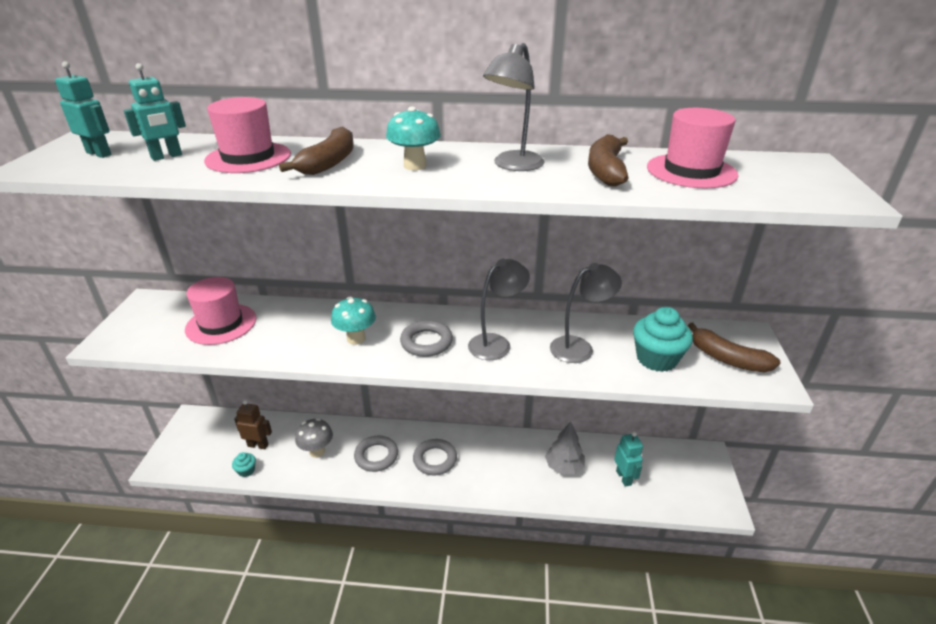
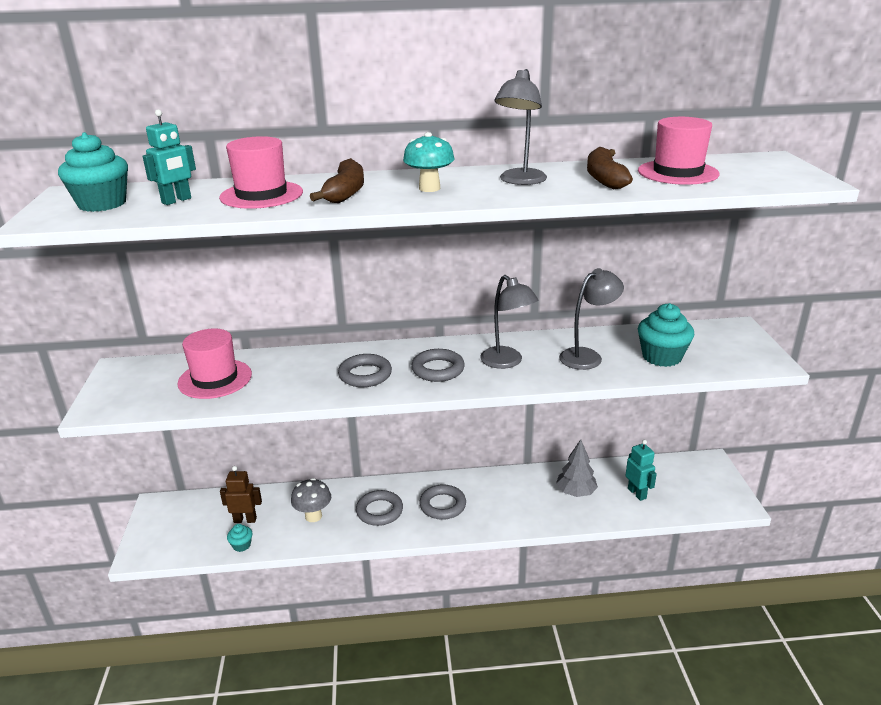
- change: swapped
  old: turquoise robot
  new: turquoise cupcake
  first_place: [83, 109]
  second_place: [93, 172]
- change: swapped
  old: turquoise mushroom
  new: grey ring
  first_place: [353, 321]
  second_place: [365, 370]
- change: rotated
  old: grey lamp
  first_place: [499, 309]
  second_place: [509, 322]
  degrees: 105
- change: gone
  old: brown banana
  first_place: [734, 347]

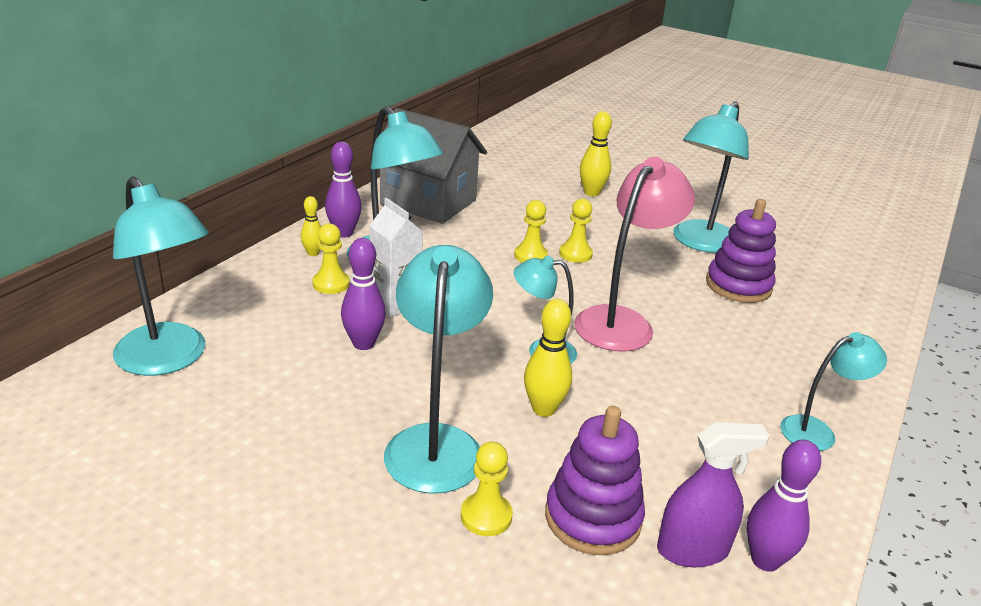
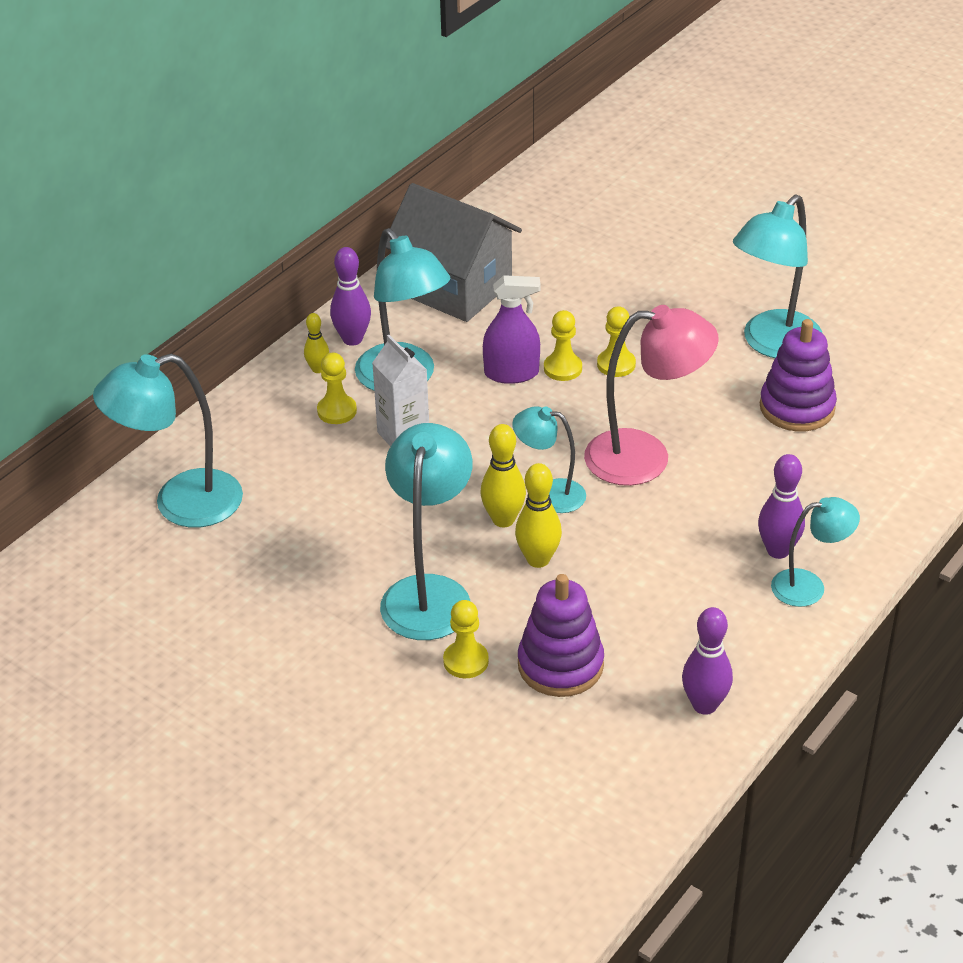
- change: rotated
  old: turquoise lamp
  first_place: [161, 276]
  second_place: [168, 440]
  degrees: 105
- change: shifted
  old: purple bowling pin
  first_place: [363, 294]
  second_place: [781, 506]
- change: rotated
  old: pink lamp
  first_place: [634, 254]
  second_place: [651, 395]
  degrees: 45
- change: shifted
  old: yellow bowling pin
  first_place: [596, 153]
  second_place: [503, 475]
- change: shifted
  old: purple spray bottle
  first_place: [713, 495]
  second_place: [512, 329]

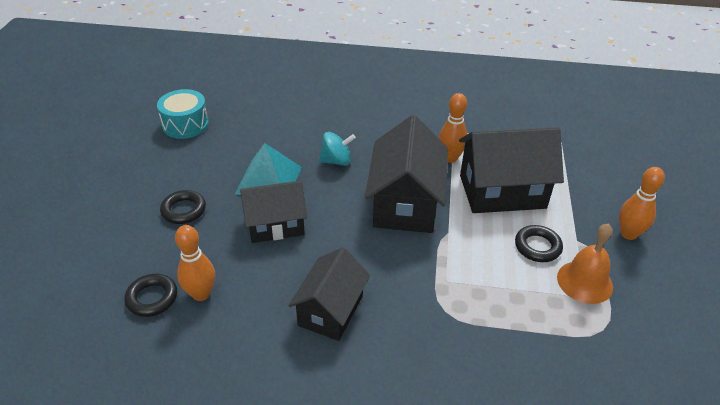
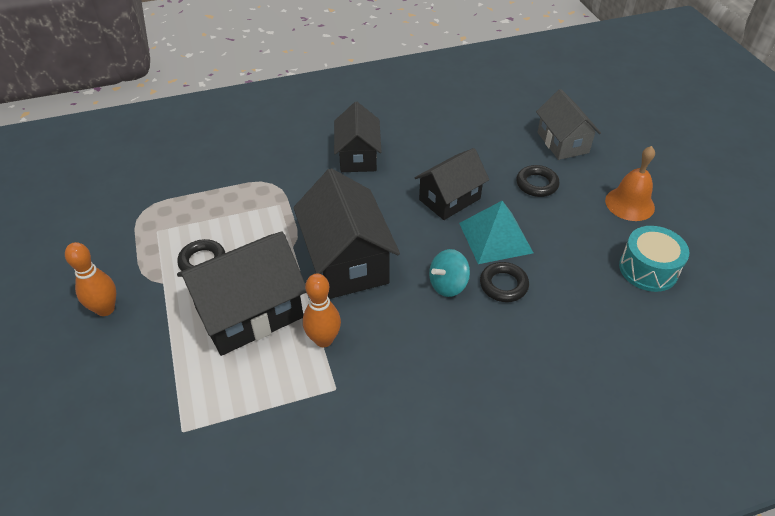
- change: shifted
  old: black ring
  first_place: [150, 295]
  second_place: [504, 282]
- change: gone
  old: orange bowling pin
  first_place: [195, 263]
- change: shifted
  old: orange bell
  first_place: [585, 264]
  second_place: [630, 183]
- change: new
  new: grey house
  second_place: [568, 124]

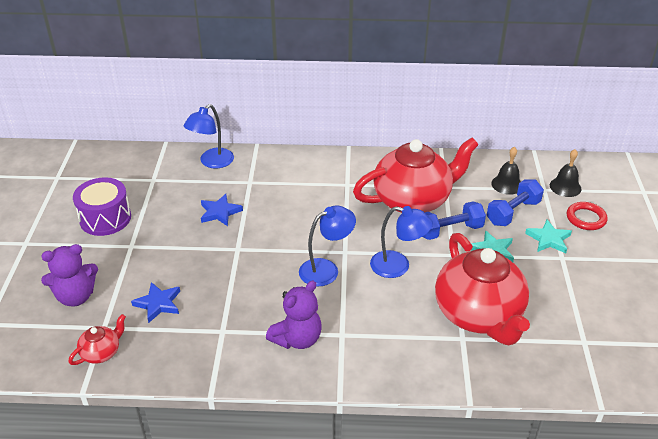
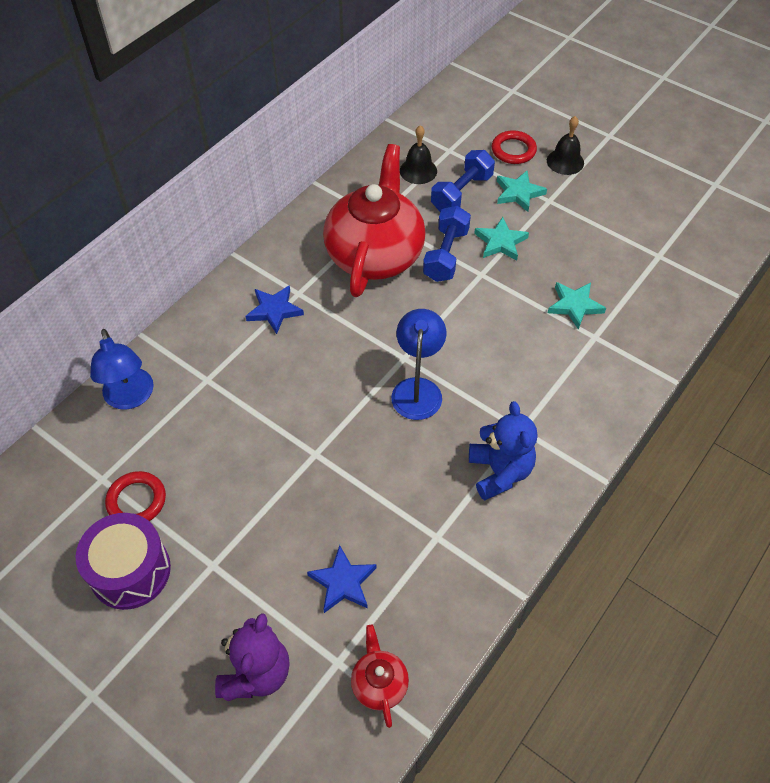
- change: shifted
  old: blue star
  first_place: [222, 210]
  second_place: [275, 309]
- change: repainted
  old: purple teddy bear
  new: blue teddy bear
  first_place: [294, 315]
  second_place: [503, 451]
- change: gone
  old: blue lamp
  first_place: [401, 242]
- change: swapped
  old: red teapot
  new: turquoise star
  first_place: [482, 289]
  second_place: [577, 306]
- change: rotated
  old: blue dumbbell
  first_place: [515, 202]
  second_place: [463, 181]
  degrees: 45
- change: shifted
  old: black bell
  first_place: [566, 173]
  second_place: [565, 145]
- change: new
  new: red ring
  second_place: [135, 496]

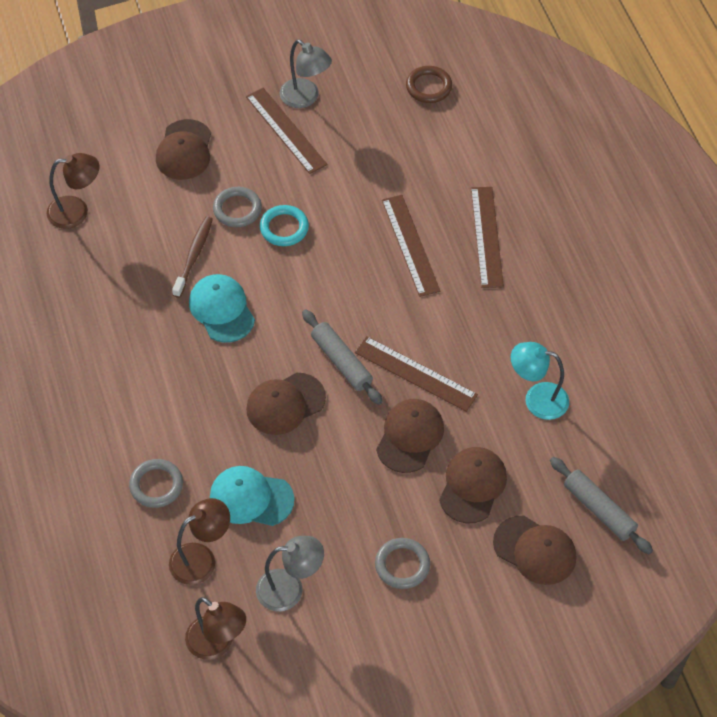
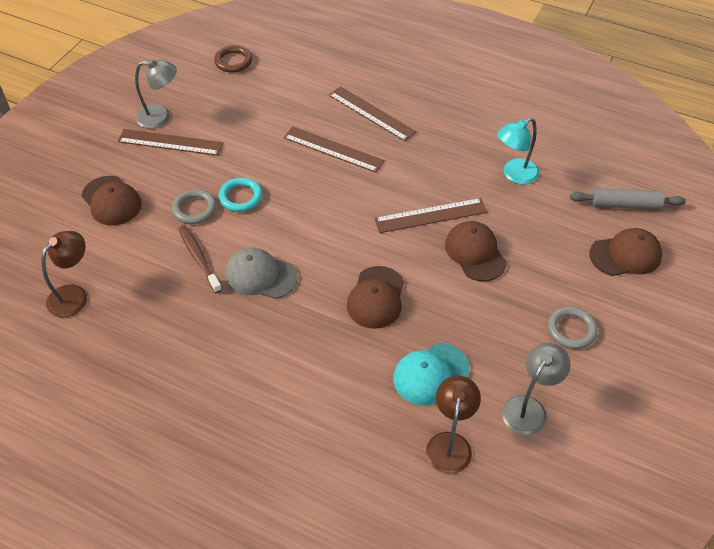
- change: gone
  old: grey ring
  first_place: [156, 483]
- change: gone
  old: brown lamp
  first_place: [215, 628]
- change: repainted
  old: turquoise cap
  new: grey cap
  first_place: [222, 308]
  second_place: [261, 273]
- change: gone
  old: grey rolling pin
  first_place: [342, 357]
- change: gone
  old: brown cap
  first_place: [473, 485]

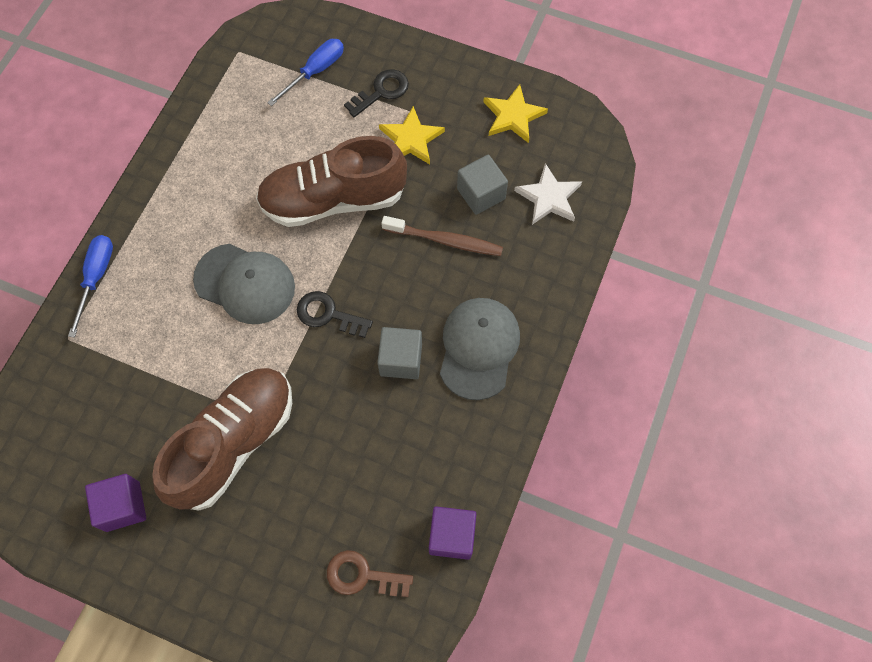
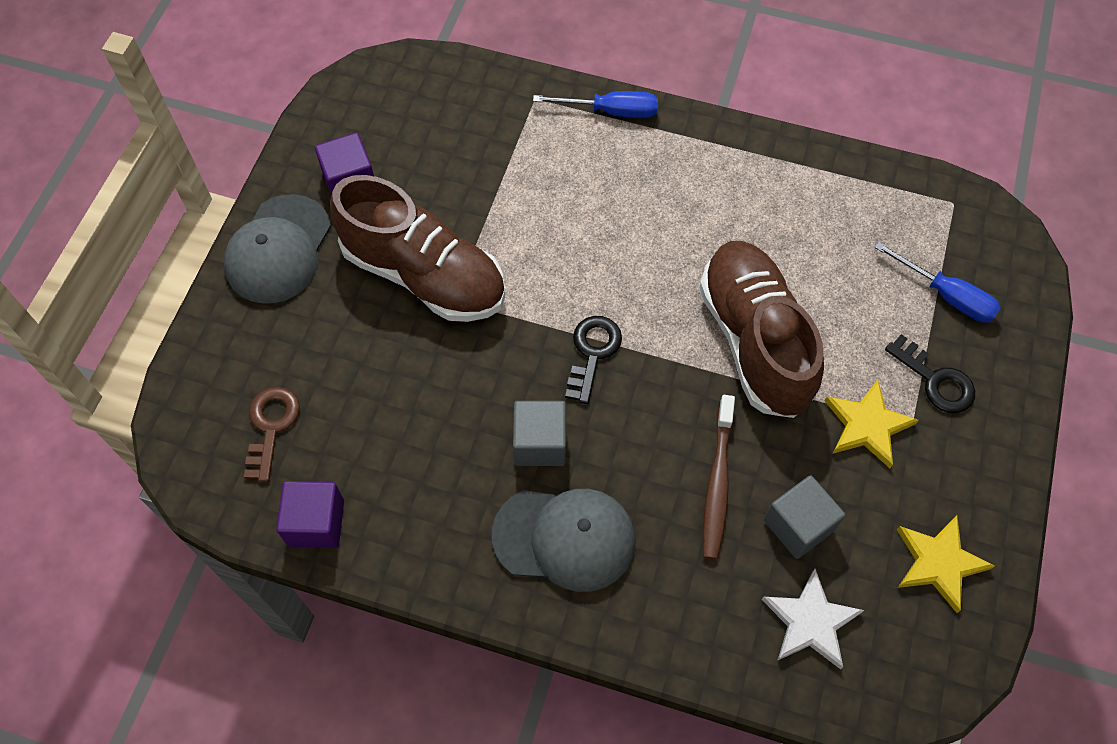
- change: shifted
  old: grey cap
  first_place: [244, 284]
  second_place: [277, 249]

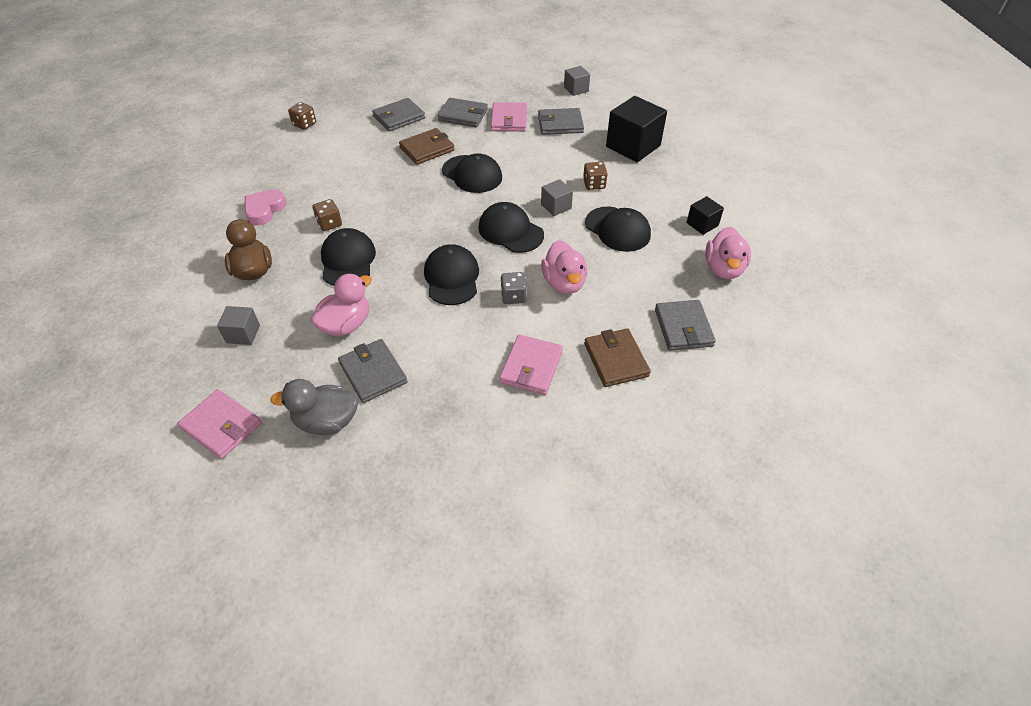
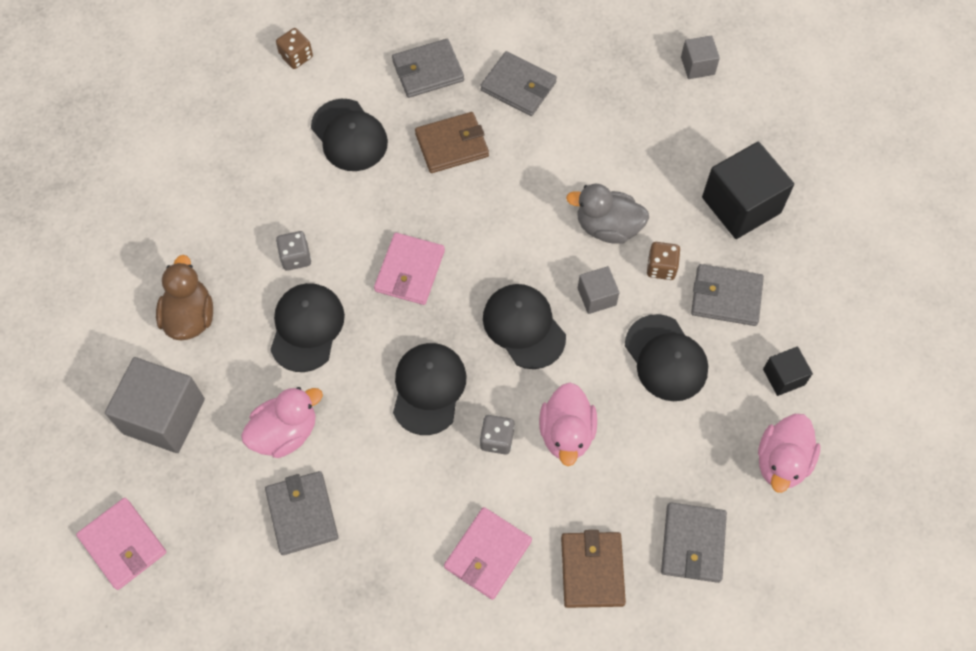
- change: scaled
  old: grey cube
  first_place: [238, 325]
  second_place: [155, 405]
  factor: 1.94
- change: gone
  old: pink heart
  first_place: [266, 207]
- change: shifted
  old: grey duck
  first_place: [314, 407]
  second_place: [607, 214]
- change: repainted
  old: brown dice
  new: grey dice
  first_place: [327, 215]
  second_place: [293, 251]
- change: shifted
  old: black cap
  first_place: [472, 173]
  second_place: [349, 135]
- change: shifted
  old: pink wallet
  first_place: [509, 117]
  second_place: [409, 269]
- change: shifted
  old: grey wallet
  first_place: [561, 121]
  second_place: [727, 295]

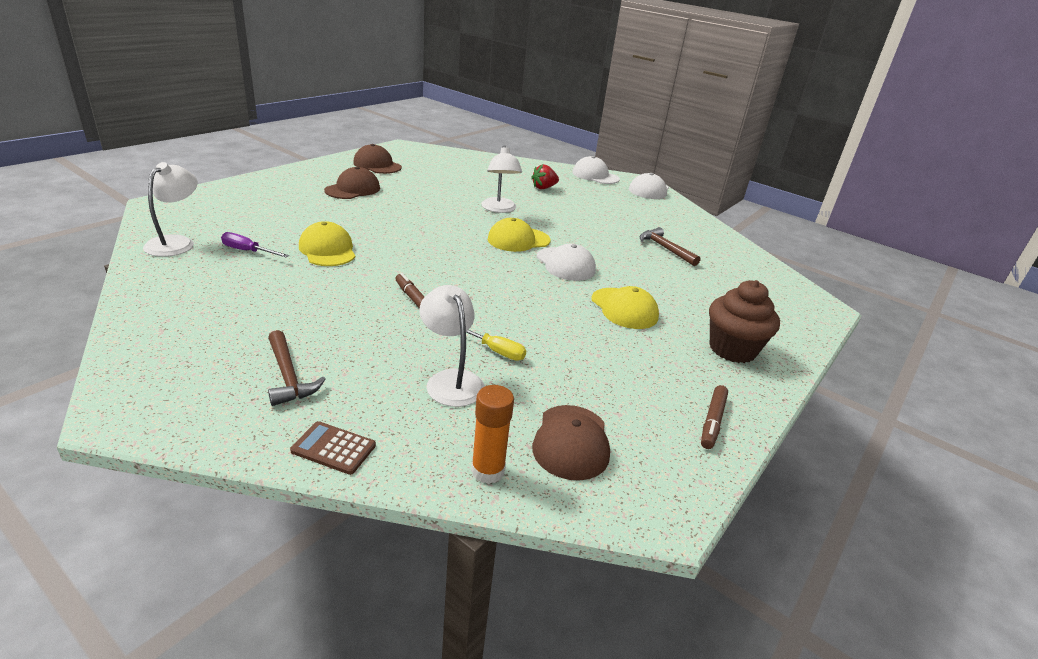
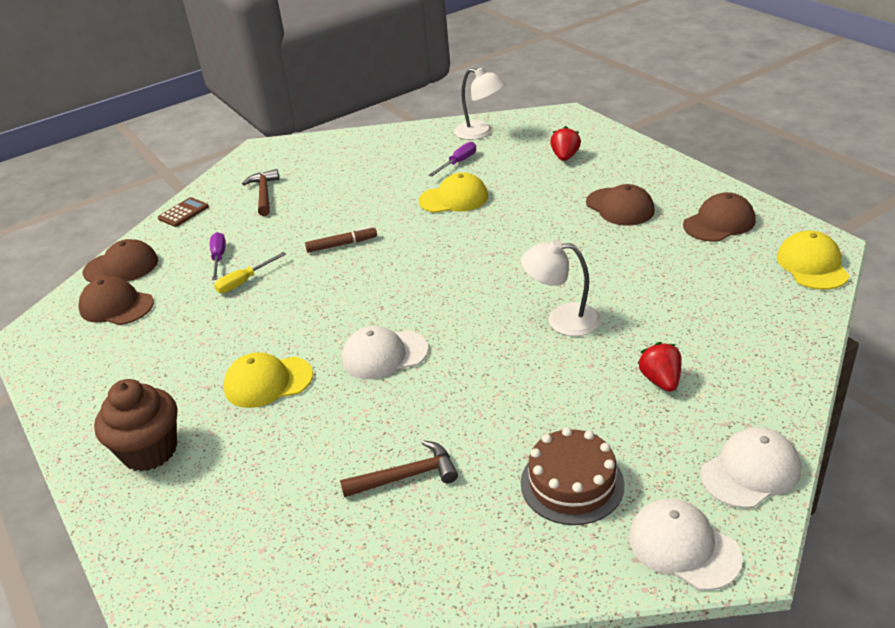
- change: rotated
  old: brown hammer
  first_place: [297, 368]
  second_place: [260, 192]
  degrees: 90
- change: swapped
  old: white lamp
  new: purple screwdriver
  first_place: [452, 346]
  second_place: [218, 256]
- change: swapped
  old: orange glue stick
  new: brown cap
  first_place: [492, 434]
  second_place: [120, 260]
- change: shifted
  old: yellow cap
  first_place: [519, 235]
  second_place: [813, 260]
- change: gone
  old: brown marker
  first_place: [714, 417]
- change: new
  new: brown cake
  second_place: [572, 476]
- change: new
  new: red strawberry
  second_place: [565, 143]

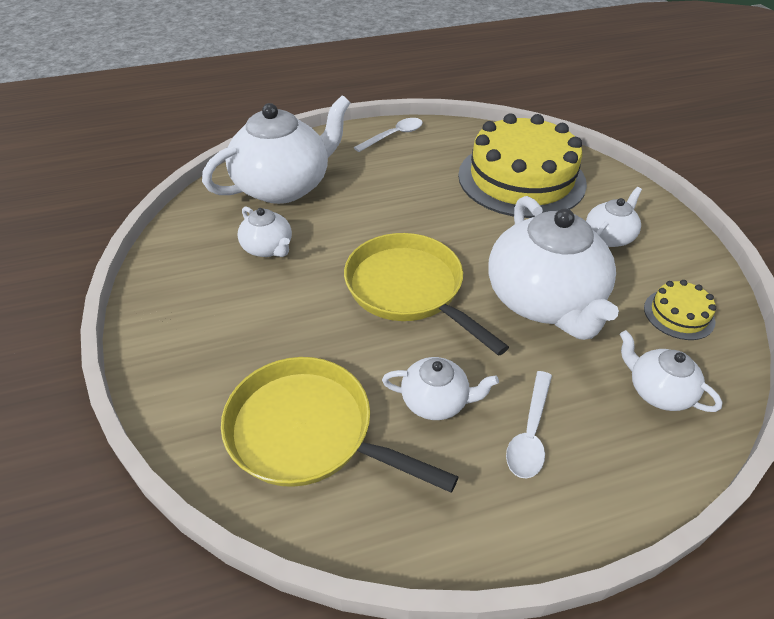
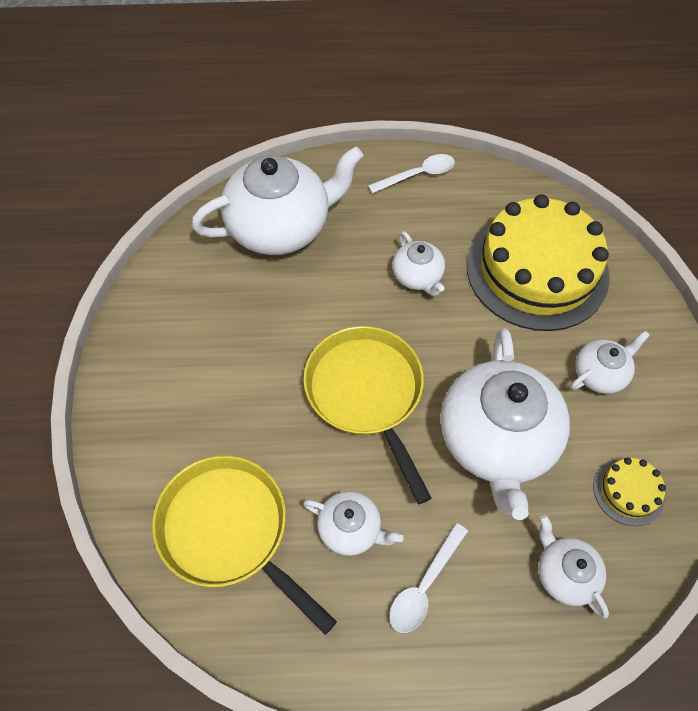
- change: shifted
  old: white teapot
  first_place: [265, 231]
  second_place: [418, 263]

